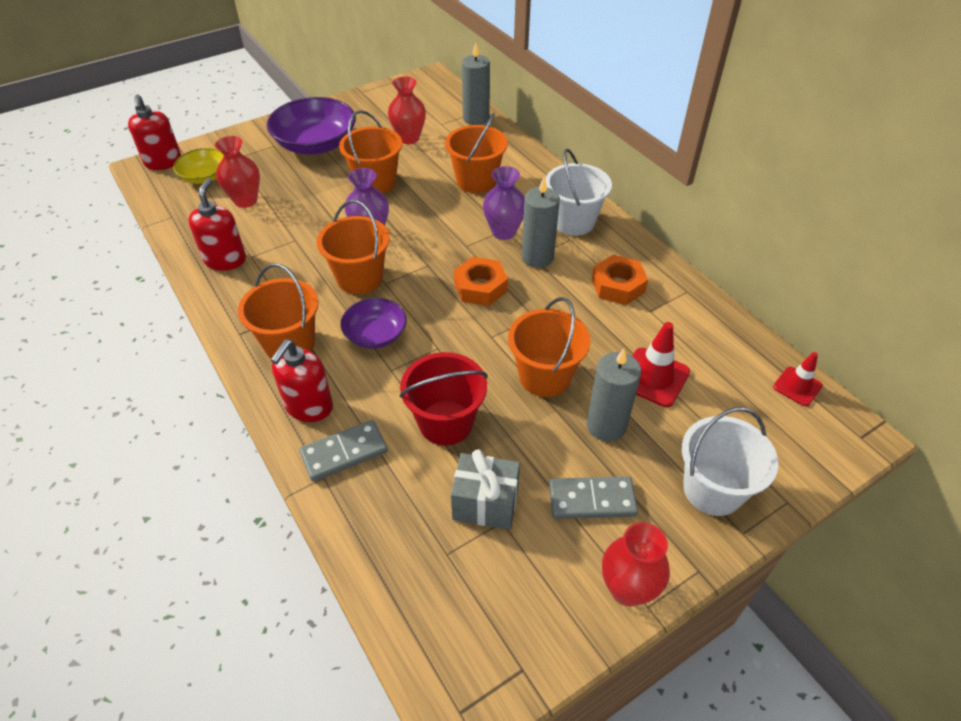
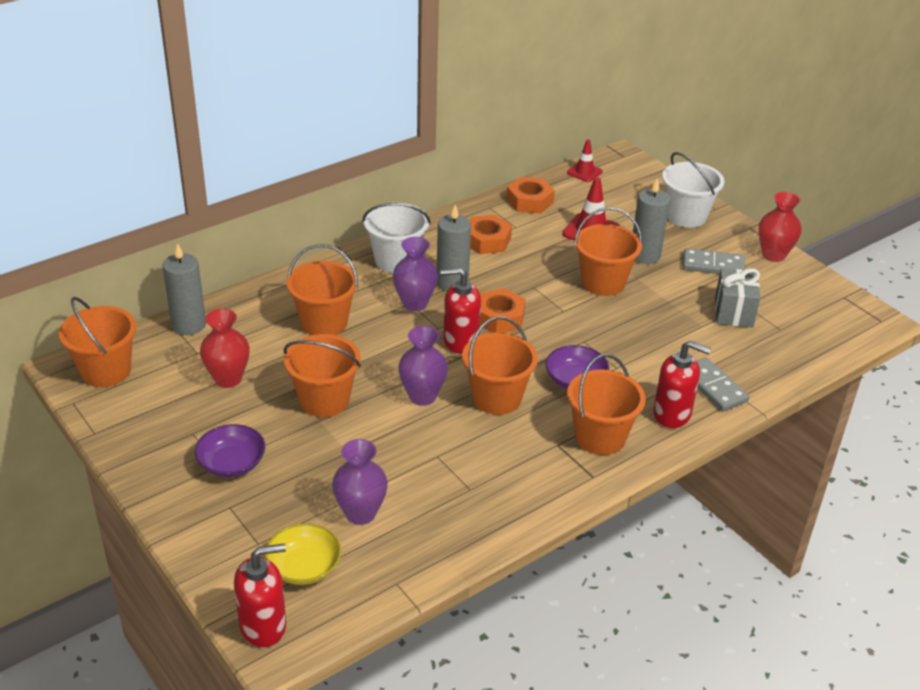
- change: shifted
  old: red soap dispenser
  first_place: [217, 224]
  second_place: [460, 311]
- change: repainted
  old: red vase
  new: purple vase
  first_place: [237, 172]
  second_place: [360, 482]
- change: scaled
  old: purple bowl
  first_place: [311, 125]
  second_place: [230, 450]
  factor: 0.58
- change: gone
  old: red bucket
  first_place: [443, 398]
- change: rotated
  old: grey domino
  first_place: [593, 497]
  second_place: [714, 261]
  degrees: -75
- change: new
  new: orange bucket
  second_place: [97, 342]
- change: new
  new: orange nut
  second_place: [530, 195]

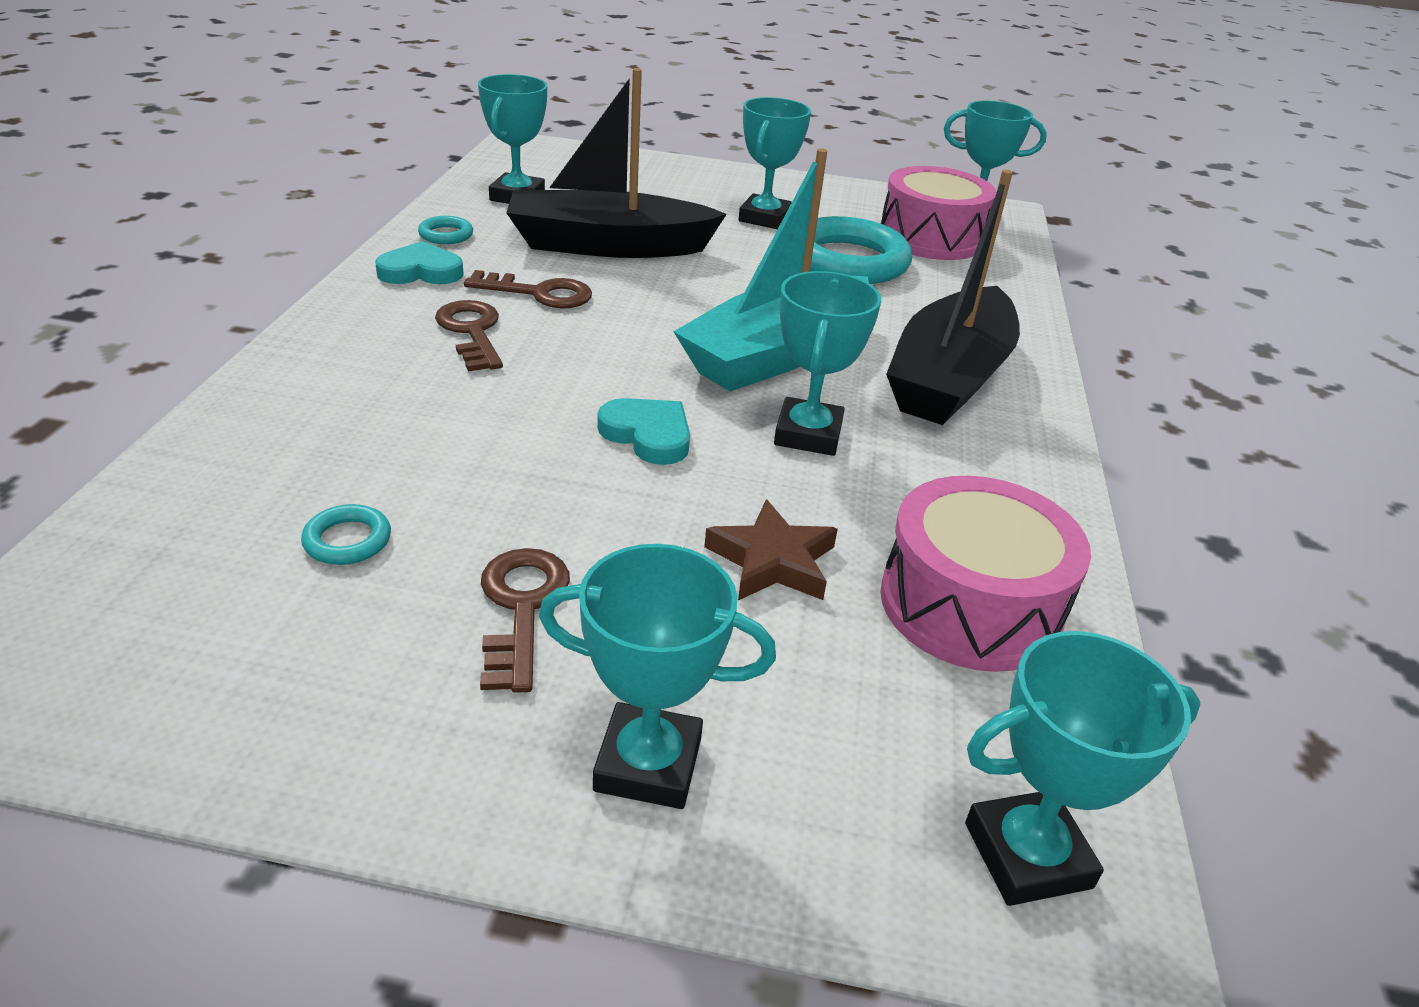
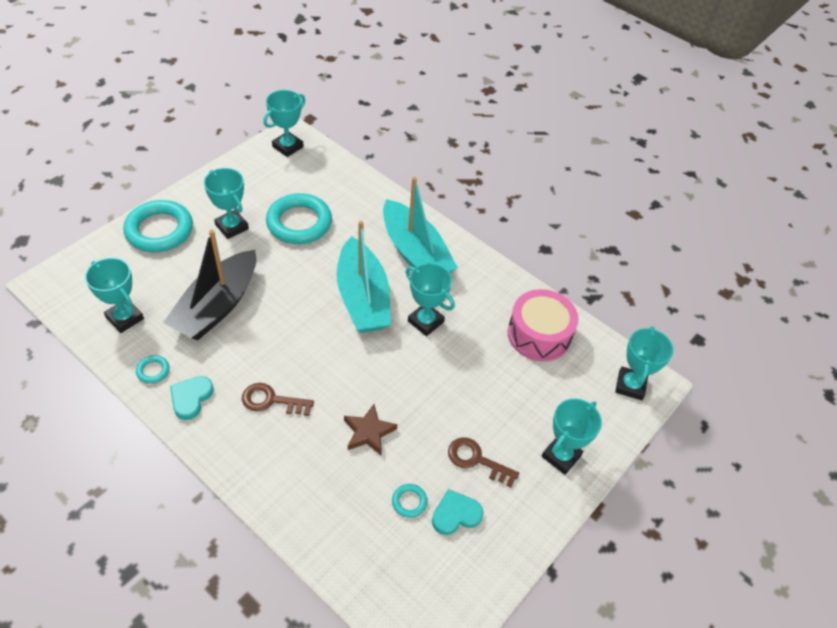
- change: gone
  old: brown key
  first_place: [528, 289]
- change: shifted
  old: turquoise heart
  first_place: [643, 431]
  second_place: [458, 512]
- change: shifted
  old: brown star
  first_place: [771, 549]
  second_place: [370, 429]
- change: gone
  old: pink drum
  first_place: [939, 213]
- change: repainted
  old: black boat
  new: turquoise boat
  first_place: [953, 297]
  second_place: [420, 225]
- change: new
  new: turquoise ring
  second_place: [158, 226]

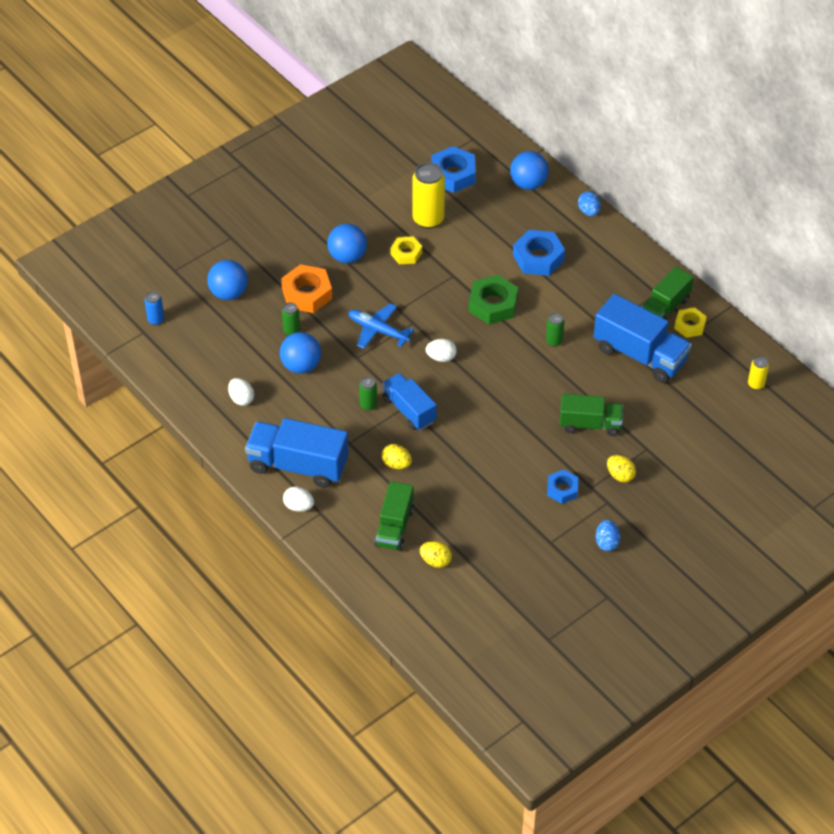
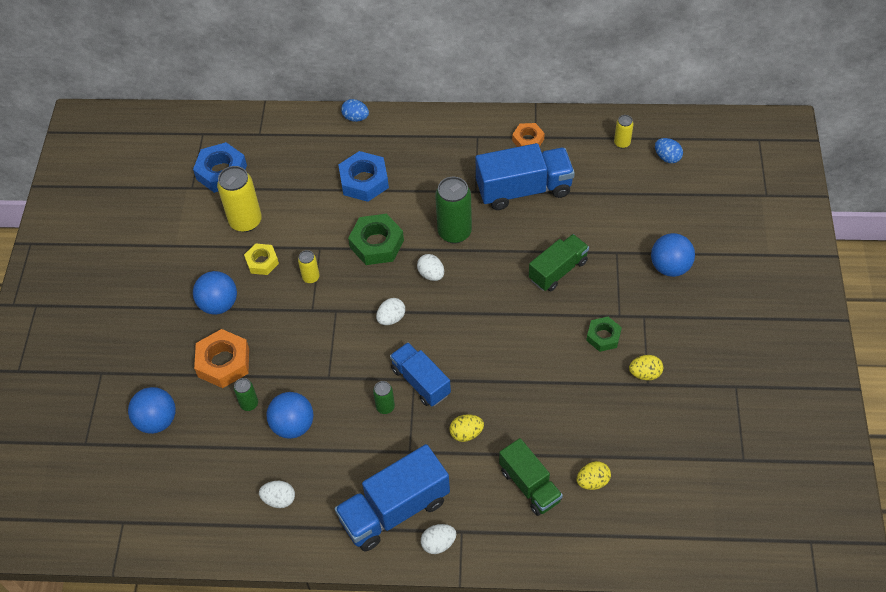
- change: gone
  old: blue can
  first_place: [154, 308]
- change: gone
  old: blue plane
  first_place: [381, 326]
- change: rotated
  old: blue truck
  first_place: [409, 401]
  second_place: [420, 374]
  degrees: 45
- change: shifted
  old: blue ball
  first_place: [529, 170]
  second_place: [673, 255]
- change: scaled
  old: green can
  first_place: [555, 330]
  second_place: [453, 210]
  factor: 1.96
- change: repainted
  old: blue nut
  new: green nut
  first_place: [563, 486]
  second_place: [604, 334]
- change: shifted
  old: blue egg
  first_place: [608, 535]
  second_place: [669, 150]
- change: shifted
  old: yellow egg
  first_place: [621, 469]
  second_place: [646, 367]
- change: gone
  old: green truck
  first_place: [668, 293]
- change: repainted
  old: yellow nut
  new: orange nut
  first_place: [690, 322]
  second_place: [528, 135]
- change: new
  new: yellow can
  second_place: [309, 267]
- change: new
  new: white egg
  second_place: [430, 267]

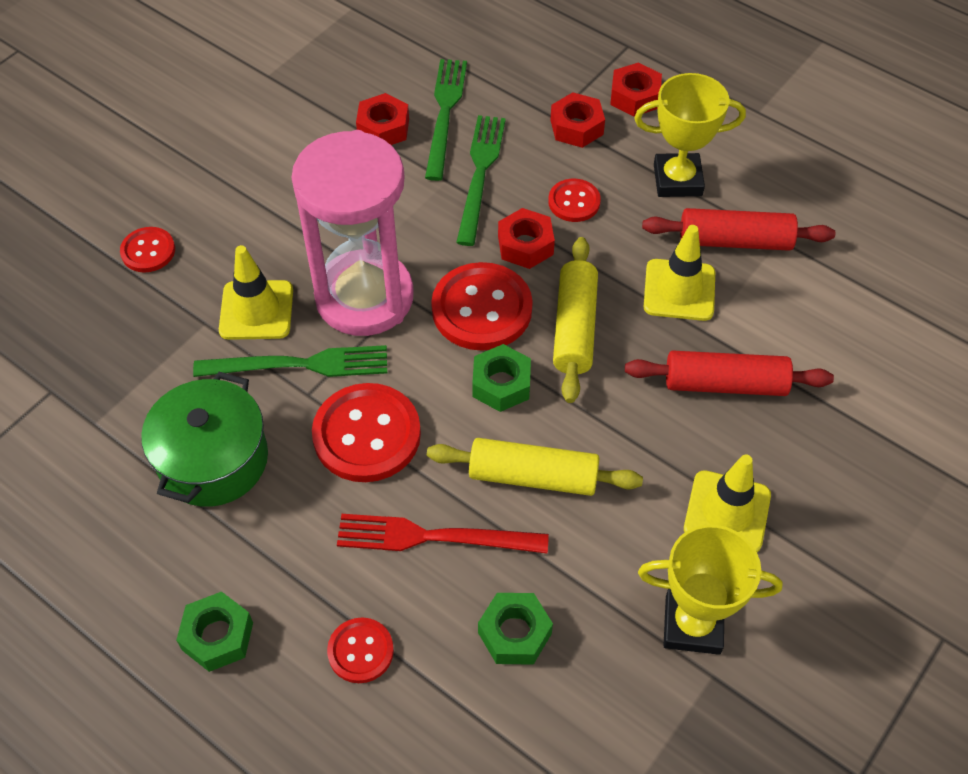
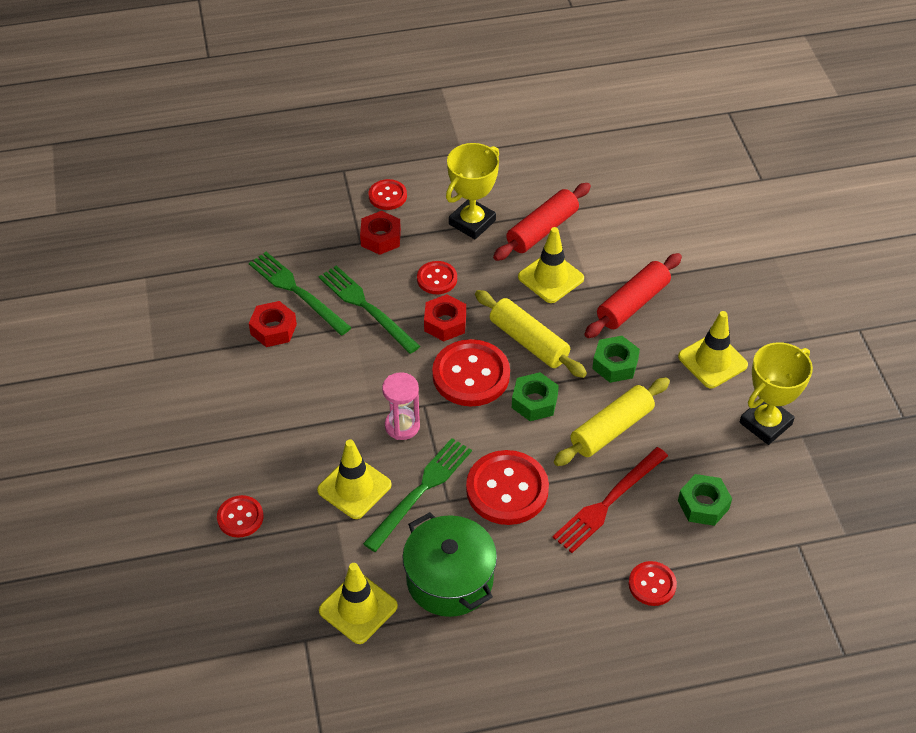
- change: shifted
  old: green nut
  first_place: [214, 631]
  second_place: [616, 359]
- change: scaled
  old: pink hourglass
  first_place: [353, 233]
  second_place: [401, 406]
  factor: 0.45
- change: swapped
  old: red nut
  new: red button
  first_place: [636, 89]
  second_place: [388, 194]
- change: new
  new: yellow traffic cone
  second_place: [358, 603]

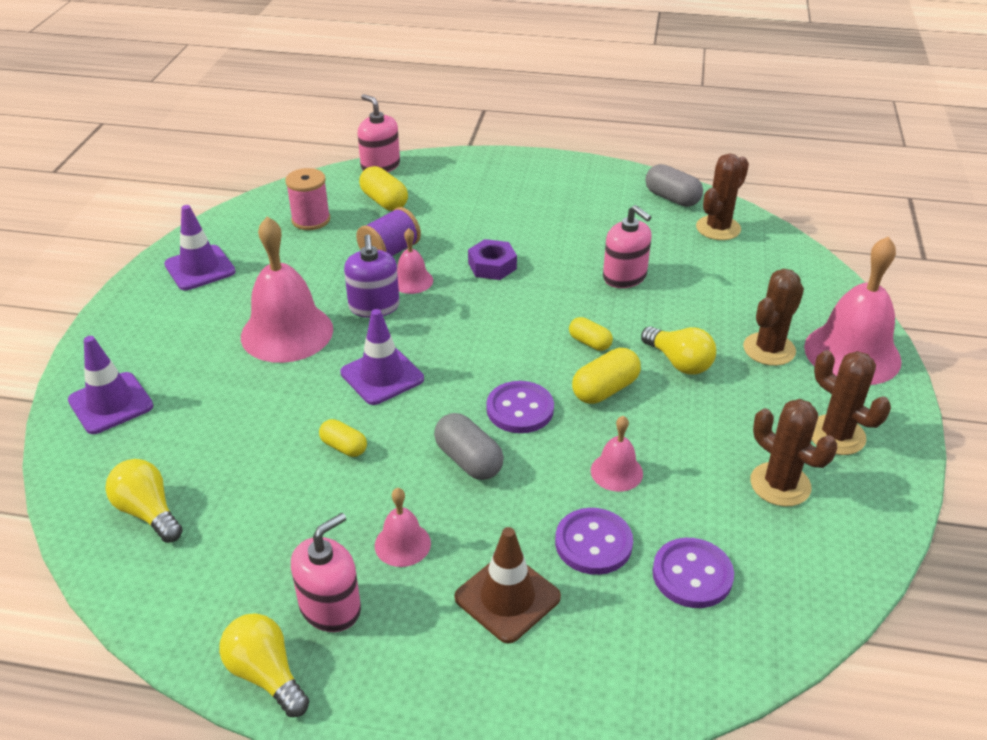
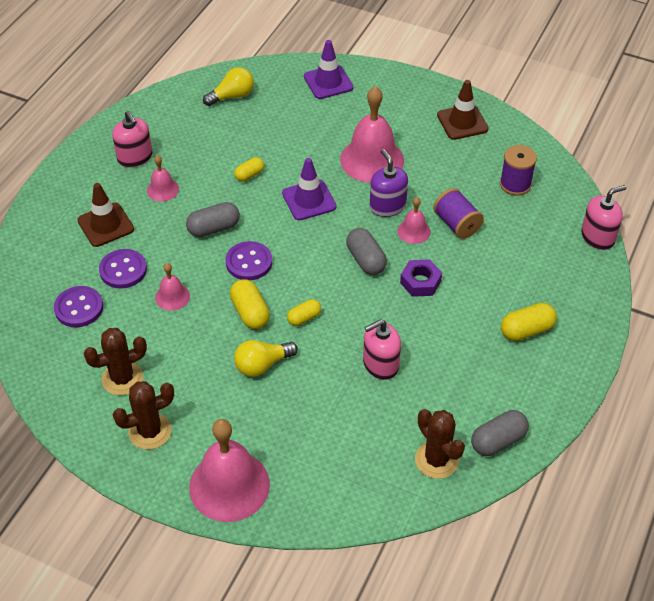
- change: repainted
  old: purple traffic cone
  new: brown traffic cone
  first_place: [200, 247]
  second_place: [463, 110]
- change: gone
  old: yellow light bulb
  first_place: [264, 665]
- change: repainted
  old: pink spool
  new: purple spool
  first_place: [307, 199]
  second_place: [518, 170]
- change: rotated
  old: purple soap dispenser
  first_place: [371, 276]
  second_place: [389, 183]
  degrees: 60
- change: shifted
  old: yellow capsule
  first_place: [383, 188]
  second_place: [529, 322]
- change: gone
  old: brown cactus
  first_place: [773, 317]
- change: new
  new: grey capsule
  second_place: [366, 251]

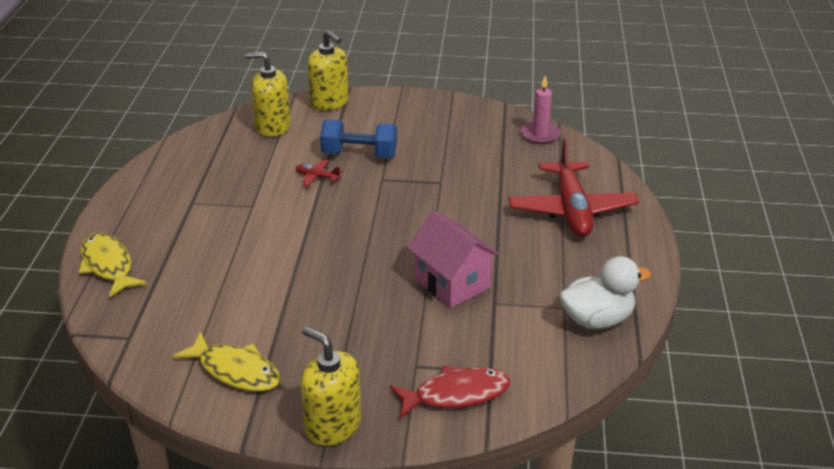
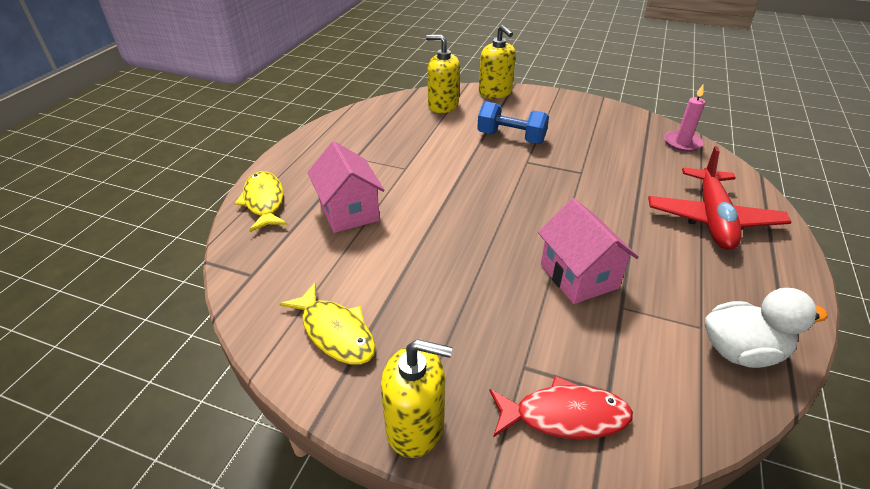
- change: gone
  old: red plane
  first_place: [319, 173]
- change: rotated
  old: yellow soap dispenser
  first_place: [330, 386]
  second_place: [417, 398]
  degrees: 135
- change: new
  new: pink house
  second_place: [346, 187]

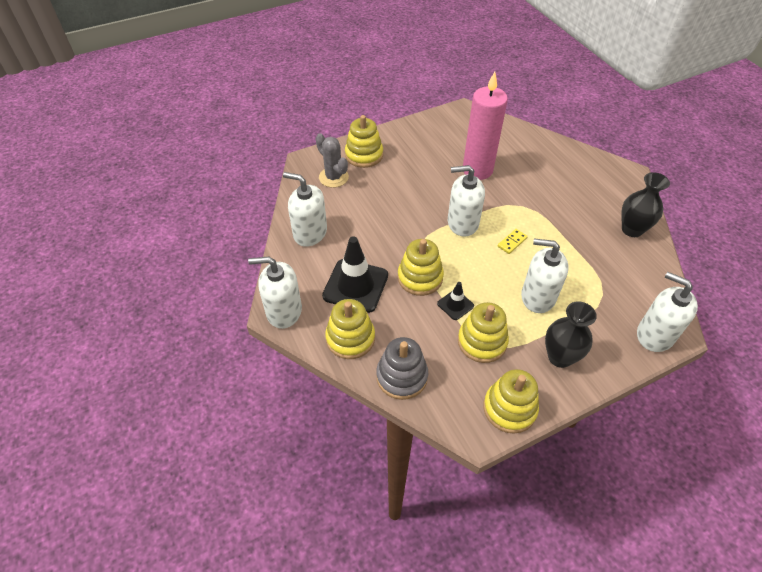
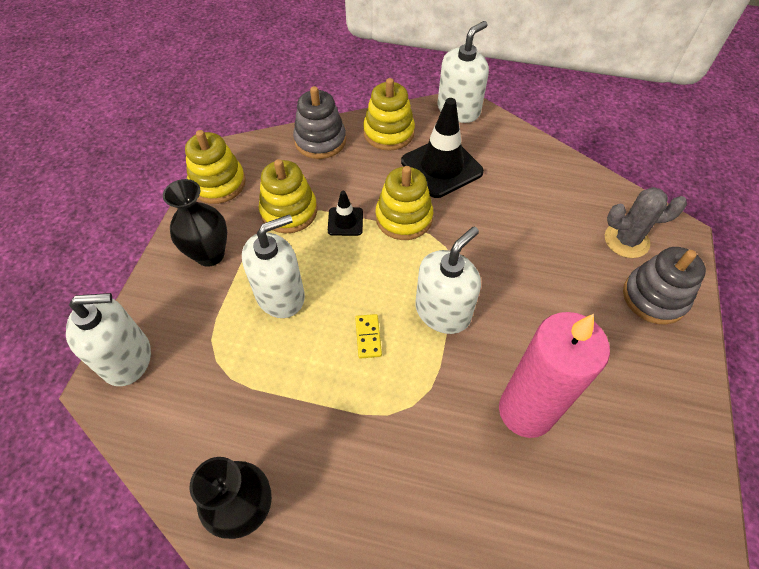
- change: gone
  old: white soap dispenser
  first_place: [305, 209]
- change: repainted
  old: yellow stacking toy
  new: grey stacking toy
  first_place: [364, 141]
  second_place: [664, 286]

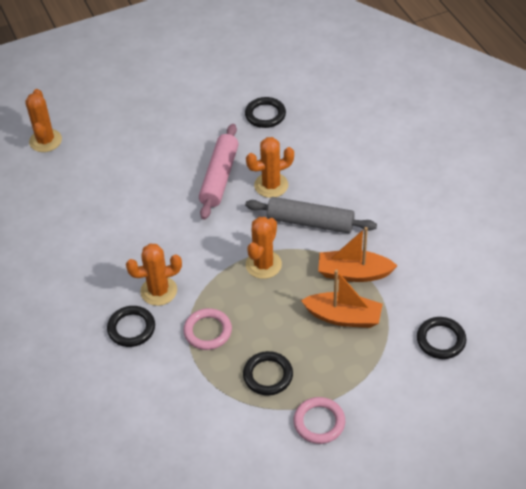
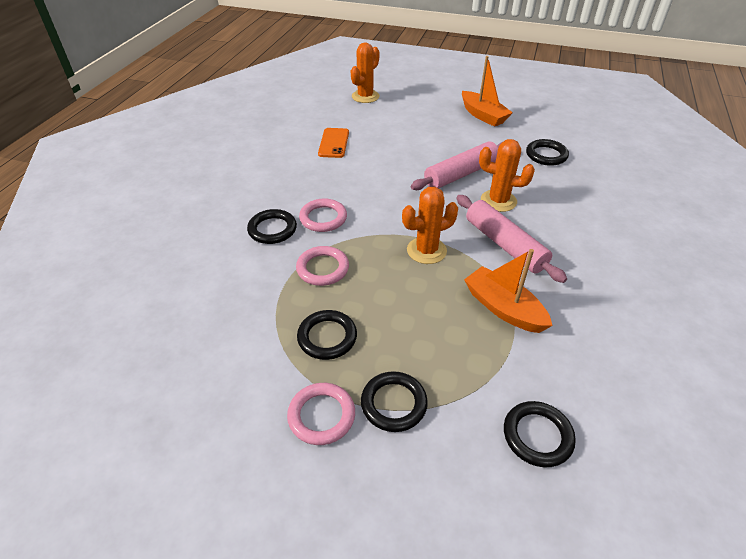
- change: swapped
  old: orange cactus
  new: pink ring
  first_place: [154, 274]
  second_place: [323, 215]
- change: repainted
  old: grey rolling pin
  new: pink rolling pin
  first_place: [311, 215]
  second_place: [511, 239]
- change: shifted
  old: orange boat
  first_place: [342, 298]
  second_place: [487, 91]
- change: new
  new: orange phone
  second_place: [333, 143]
- change: new
  new: black ring
  second_place: [394, 401]

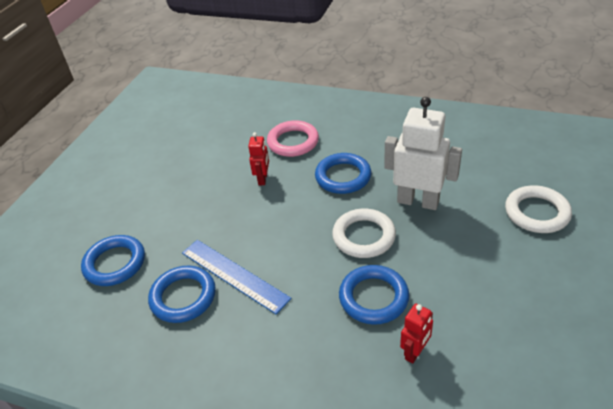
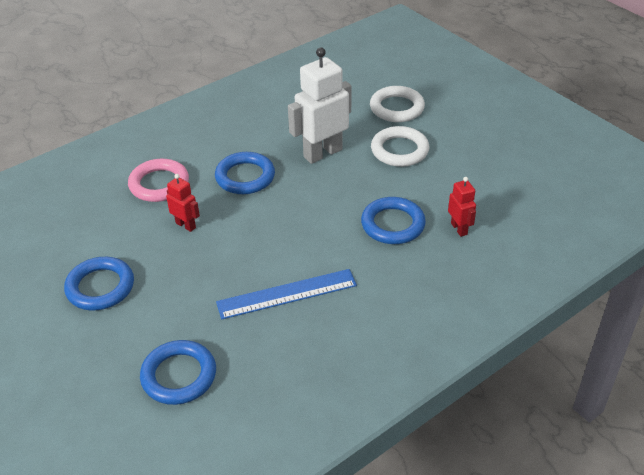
- change: shifted
  old: blue ring
  first_place: [182, 294]
  second_place: [99, 283]
- change: shifted
  old: white ring
  first_place: [364, 233]
  second_place: [400, 146]

